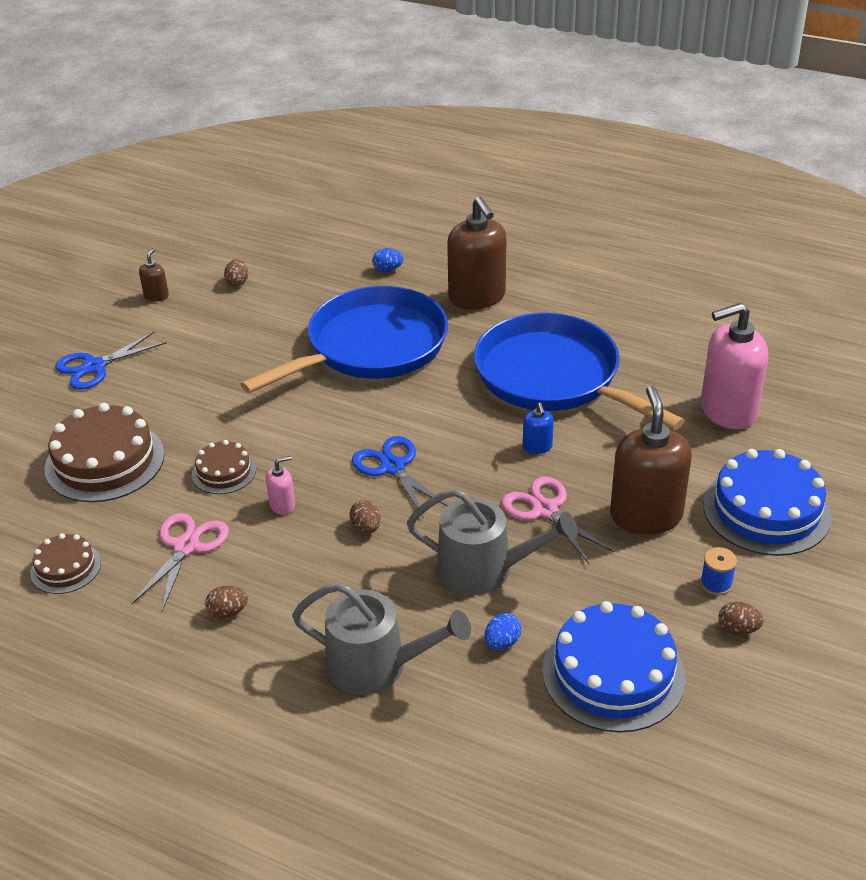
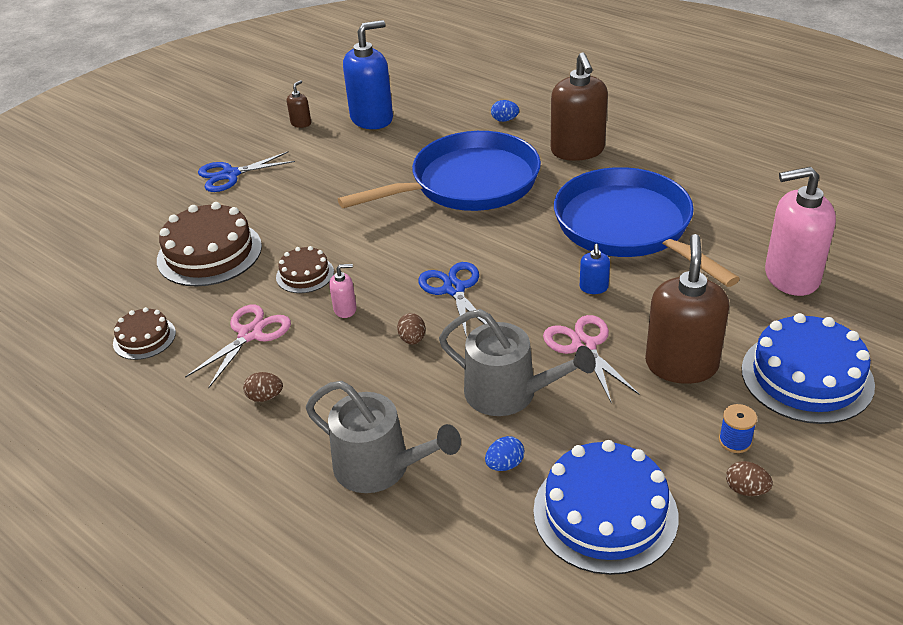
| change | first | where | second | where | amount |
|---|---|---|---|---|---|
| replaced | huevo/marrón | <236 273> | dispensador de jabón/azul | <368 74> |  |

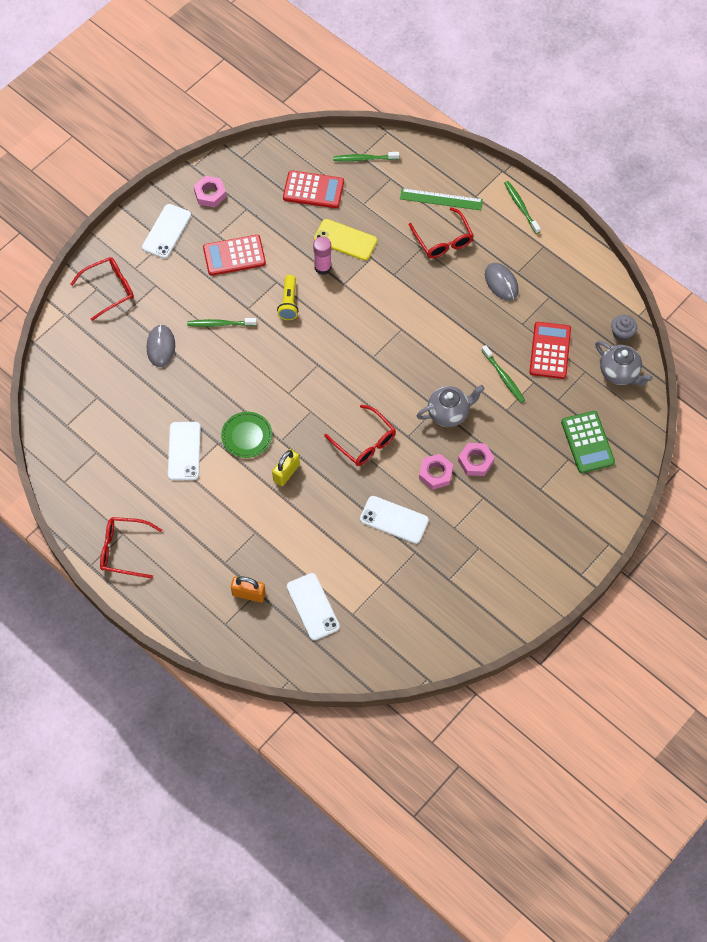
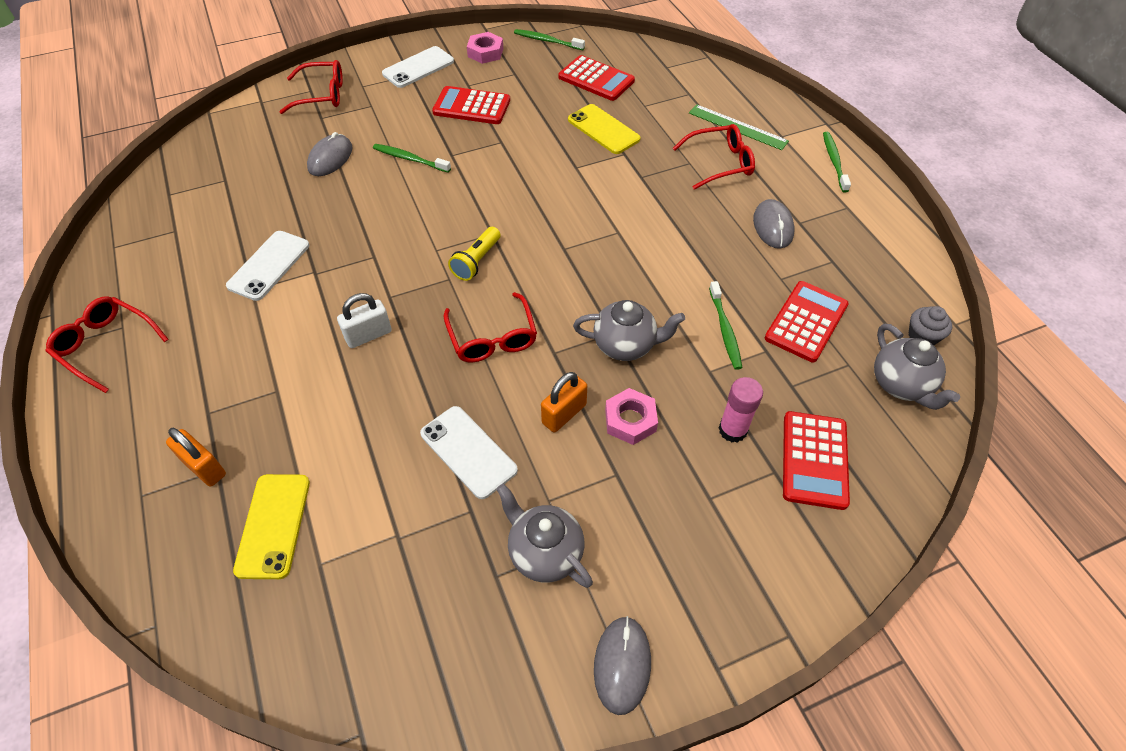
| change | first | where | second | where | amount |
|---|---|---|---|---|---|
| removed | plato/verde | <246 435> |  |  |  |
| recoloured | candado/amarillo | <286 467> | candado/blanco | <364 320> |  |
| moved | lámpara de mano/amarillo | <288 297> |  | <474 254> |  |
| recoloured | móvil/blanco | <313 606> | móvil/amarillo | <271 526> |  |
| moved | barra de pegamento/rosa | <322 256> |  | <741 410> |  |
| moved | cepillo de dientes/verde | <366 157> |  | <549 39> |  |
| turned | gafas/rojo | <441 232> |  | <714 157> | 105 degrees counterclockwise |
| replaced | tuerca/rosa | <436 472> | candado/naranja | <564 402> |  |
| recoloured | calculadora/verde | <588 442> | calculadora/rojo | <816 460> |  |
| added |  |  | tetera/gris | <544 536> |  |
| added |  |  | ratón/gris | <622 665> |  |

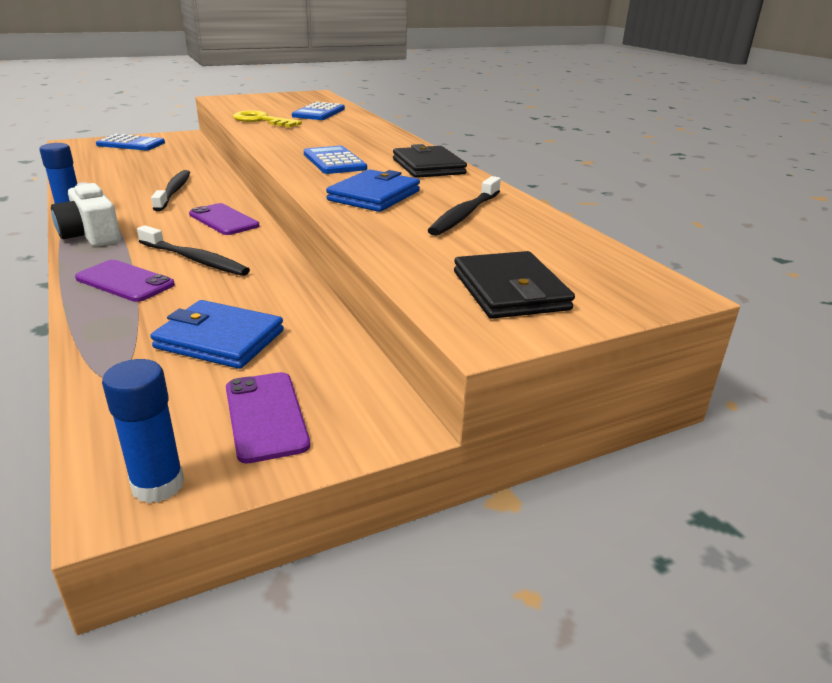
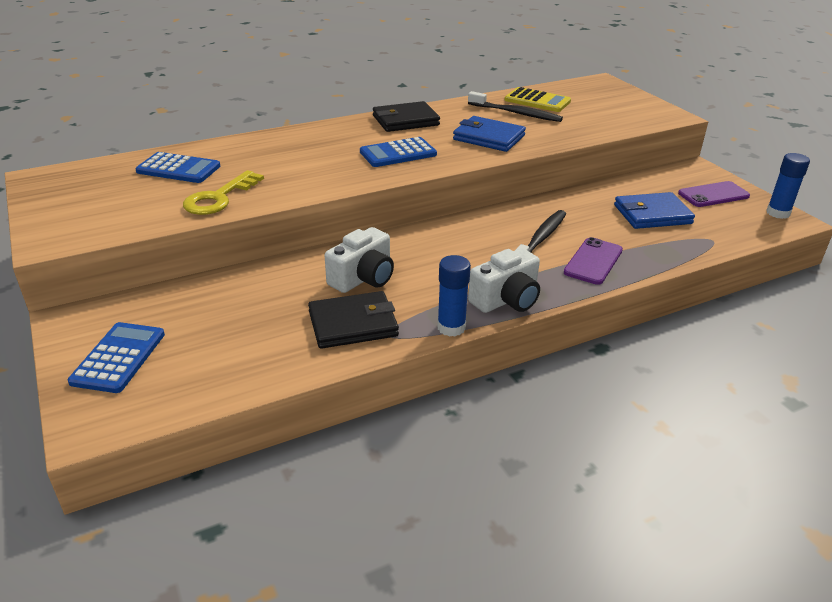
| change | first | where | second | where | amount |
|---|---|---|---|---|---|
| turned | cartera/azul | <217 334> |  | <654 210> | 60 degrees clockwise |
| replaced | cepillo de dientes/negro | <170 191> | cámara/blanco | <359 260> |  |
| removed | móvil/morado | <224 219> |  |  |  |
| moved | cartera/negro | <514 285> |  | <353 320> |  |
| added |  |  | calculadora/amarillo | <538 99> |  |

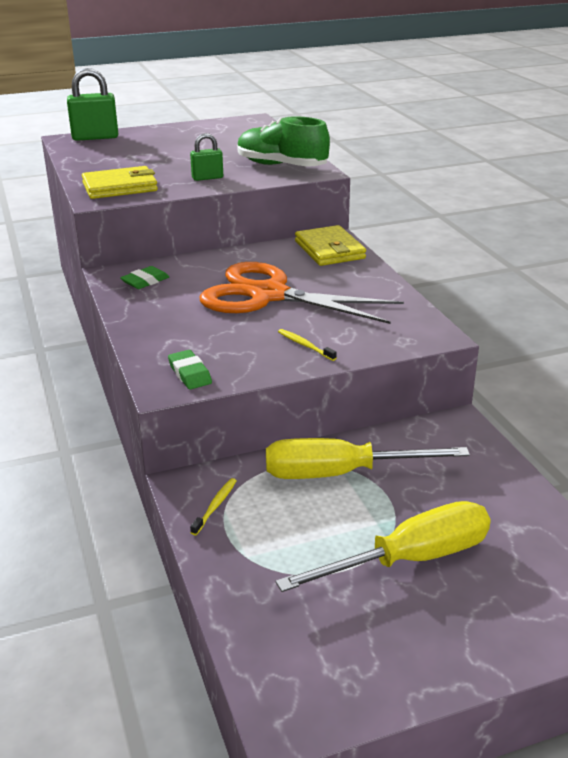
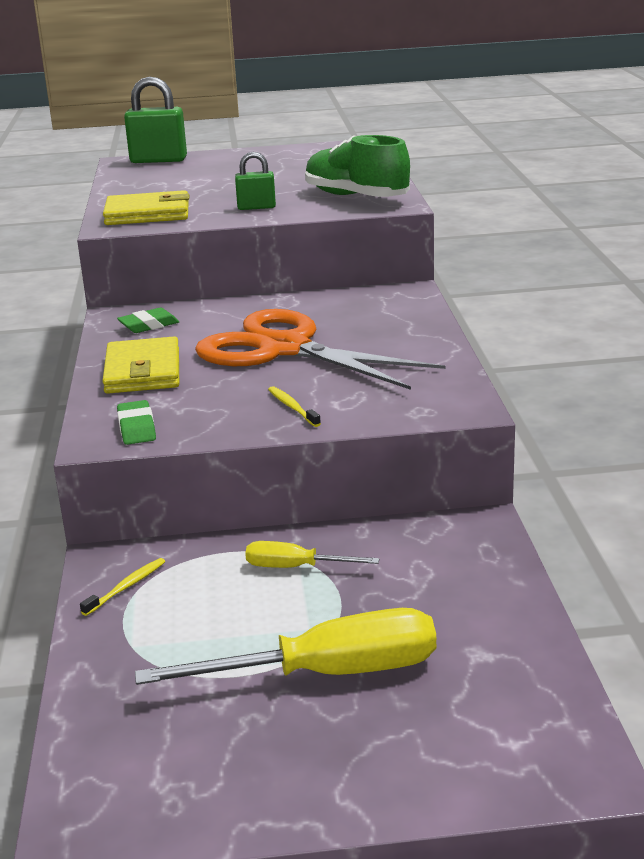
| change | first | where | second | where | amount |
|---|---|---|---|---|---|
| resized | destornillador/amarillo | <368 458> |  | <312 554> | x0.52 |
| moved | cartera/amarillo | <330 245> |  | <140 365> |  |

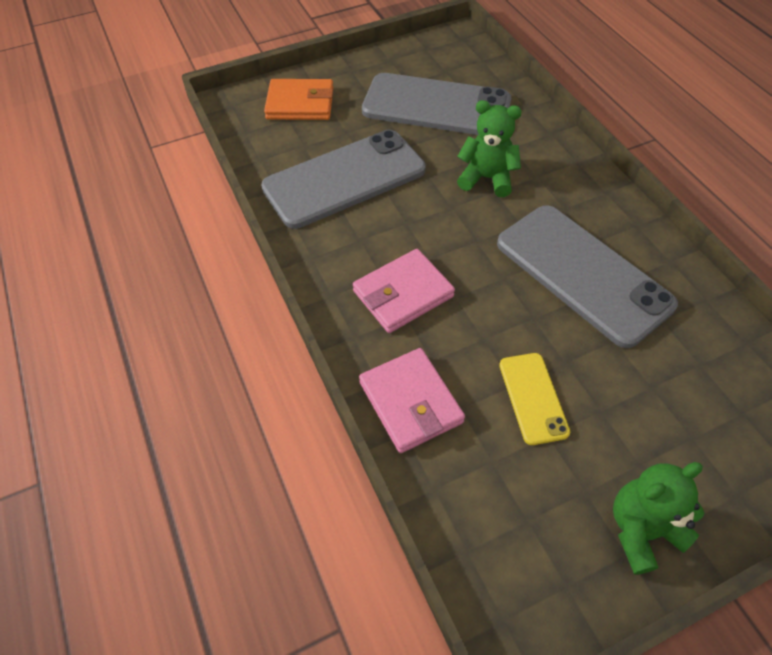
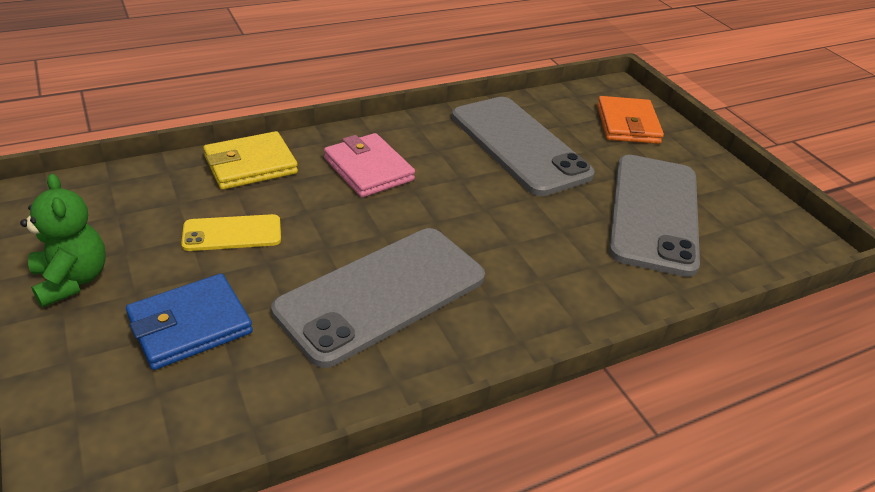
| change | first | where | second | where | amount |
|---|---|---|---|---|---|
| recoloured | cartera/rosa | <412 400> | cartera/amarillo | <250 160> |  |
| removed | osito/verde | <489 148> |  |  |  |
| added |  |  | cartera/azul | <189 322> |  |

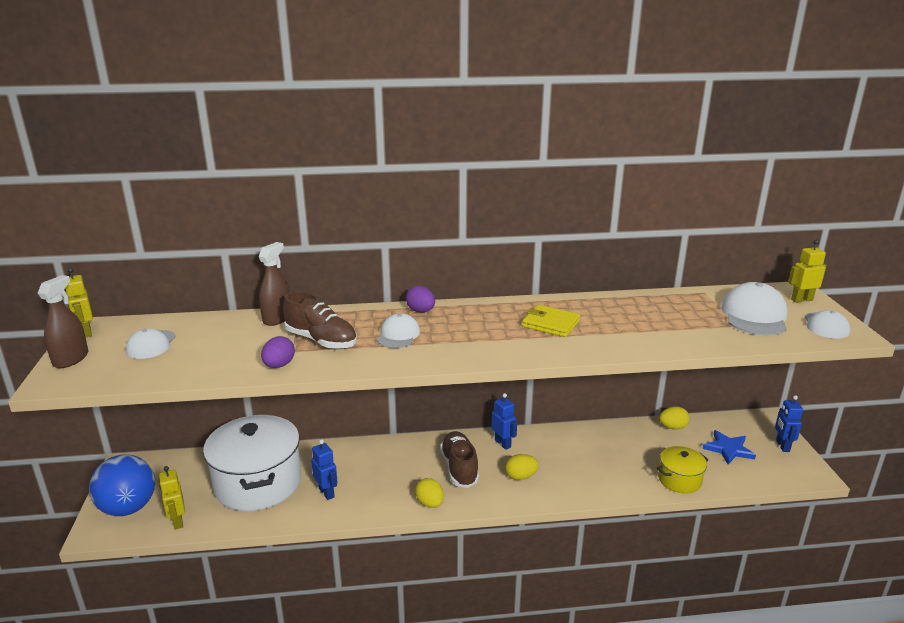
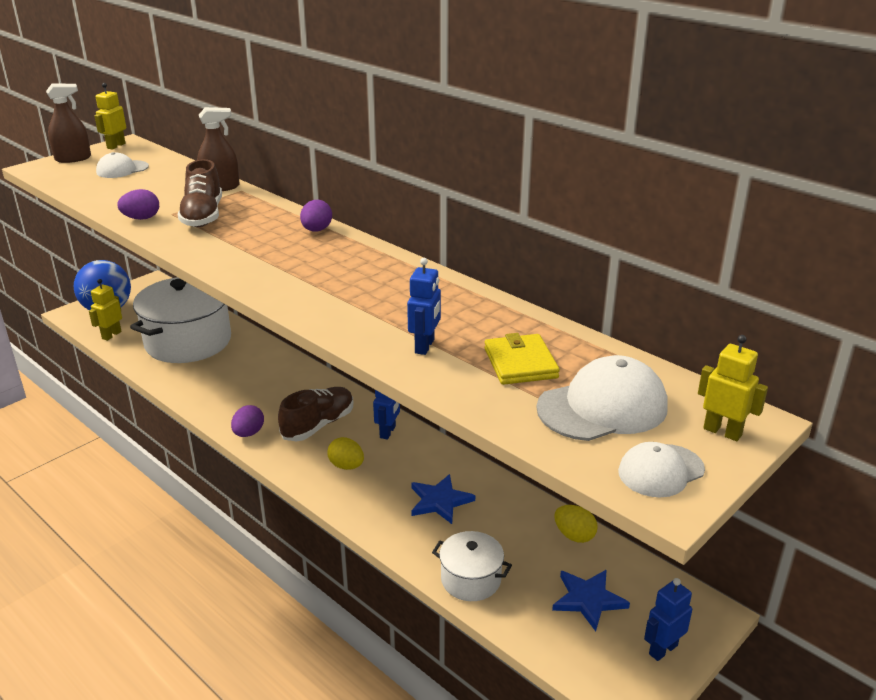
| change | first | where | second | where | amount |
|---|---|---|---|---|---|
| moved | robot/azul | <324 469> |  | <424 306> |  |
| removed | gorra/blanco | <398 330> |  |  |  |
| recoloured | huevo/amarillo | <429 493> | huevo/morado | <247 421> |  |
| moved | cartera/amarillo | <551 321> |  | <522 359> |  |
| recoloured | olla/amarillo | <683 470> | olla/blanco | <472 566> |  |
| added |  |  | estrella/azul | <443 499> |  |

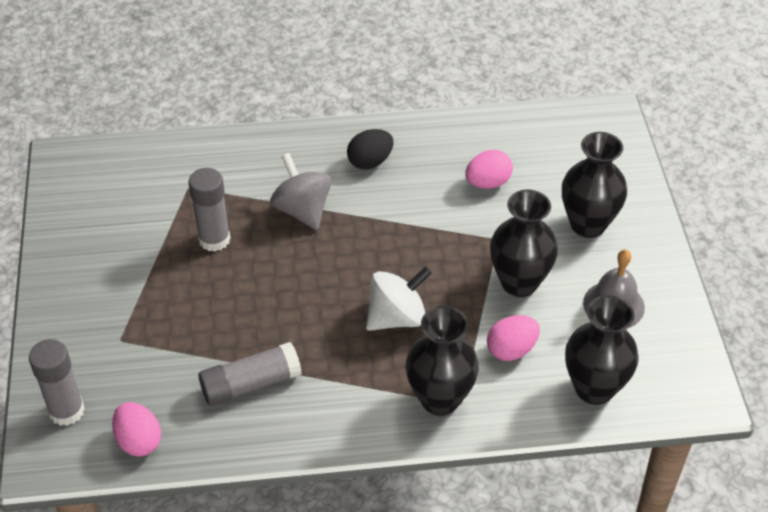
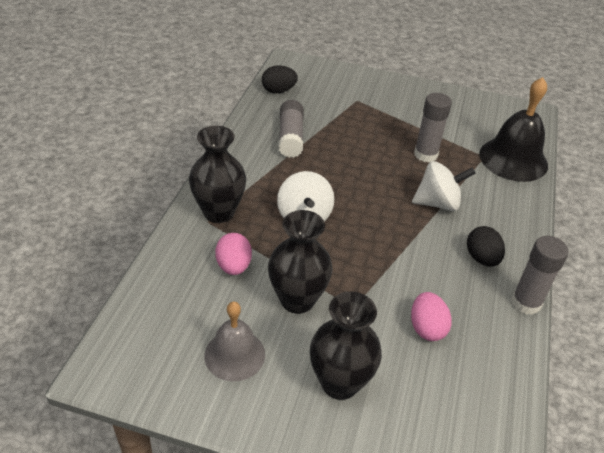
| change | first | where | second | where | amount |
|---|---|---|---|---|---|
| moved | barra de pegamento/gris | <57 382> |  | <539 275> |  |
| recoloured | huevo/rosa | <136 429> | huevo/negro | <280 79> |  |
| recoloured | peonza/gris | <301 191> | peonza/blanco | <444 186> |  |
| removed | florero/negro | <602 350> |  |  |  |
| added |  |  | campana/negro | <513 129> |  |

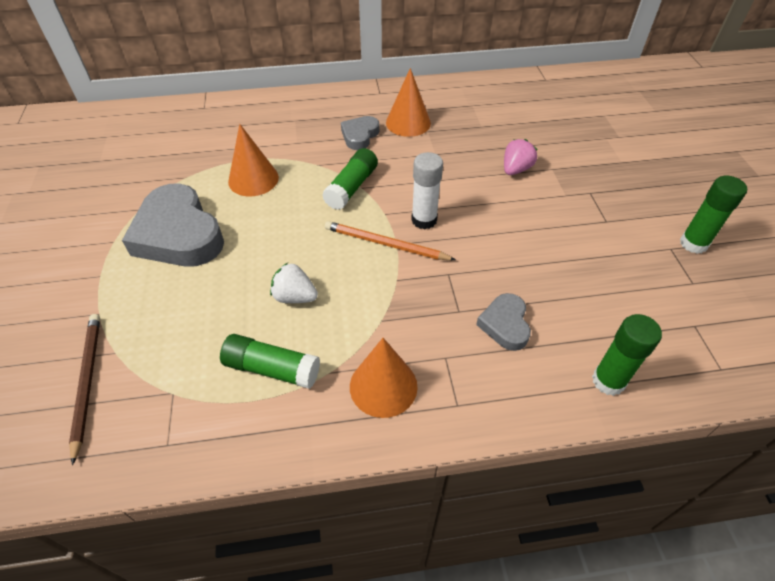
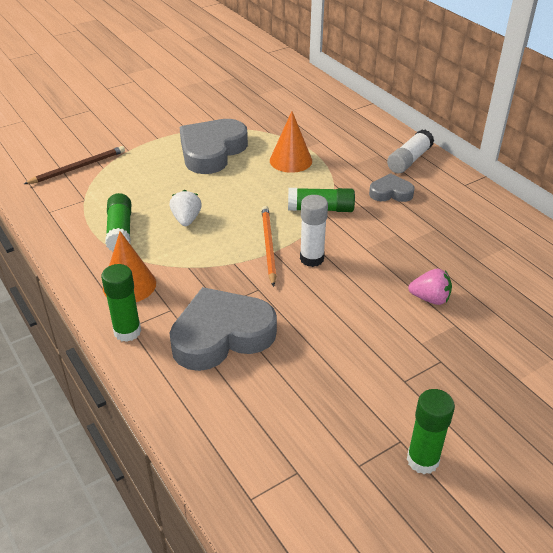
| change | first | where | second | where | amount |
|---|---|---|---|---|---|
| removed | cono/naranja | <408 102> |  |  |  |
| resized | corazón/gris | <503 322> |  | <223 329> | x1.95 |
| moved | barra de pegamento/verde | <627 355> |  | <121 303> |  |
| added |  |  | barra de pegamento/blanco | <410 151> |  |

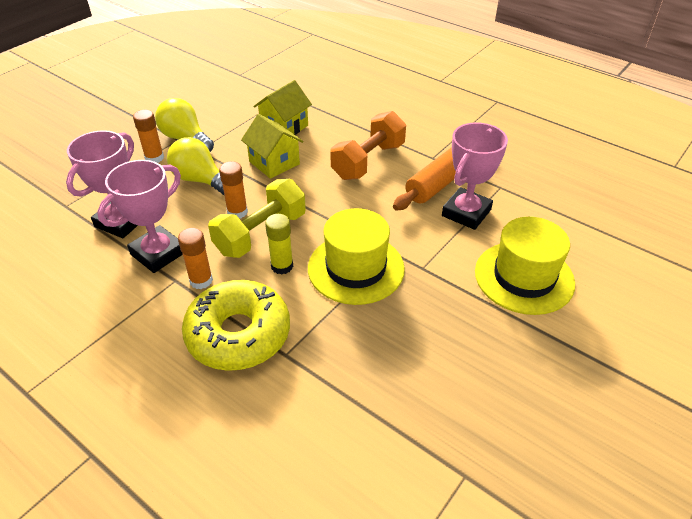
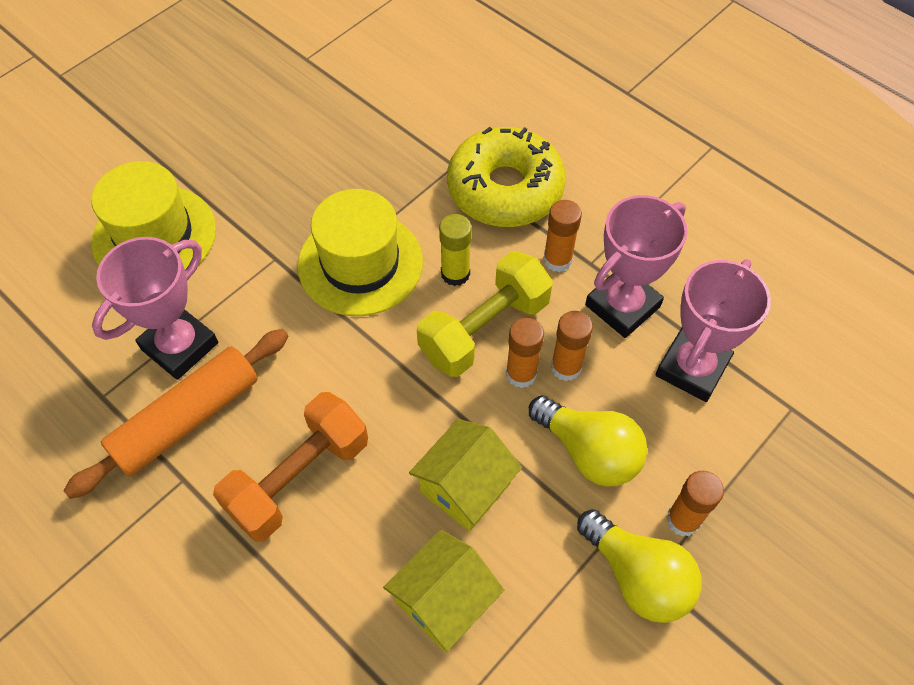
| change | first | where | second | where | amount |
|---|---|---|---|---|---|
| turned | casa/amarillo | <272 146> |  | <465 475> | 75 degrees clockwise |
| added |  |  | barra de pegamento/naranja | <572 346> |  |

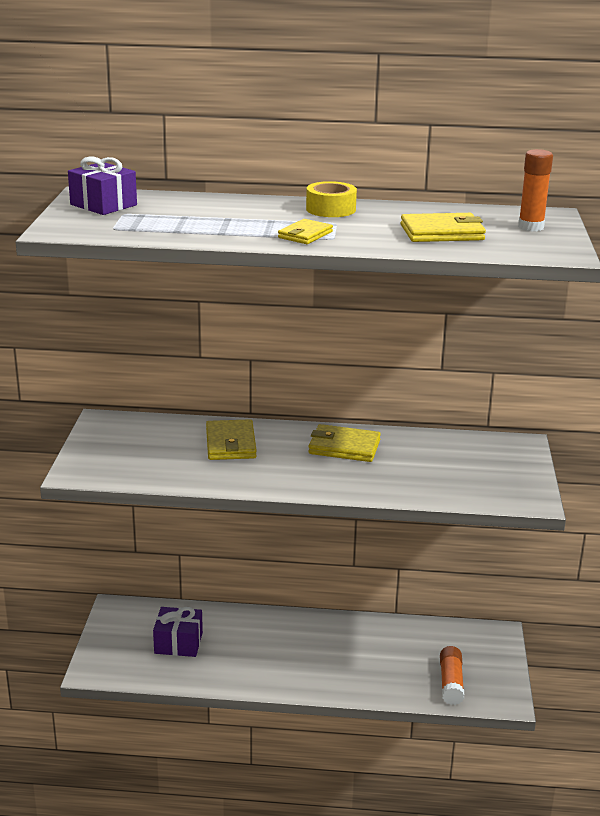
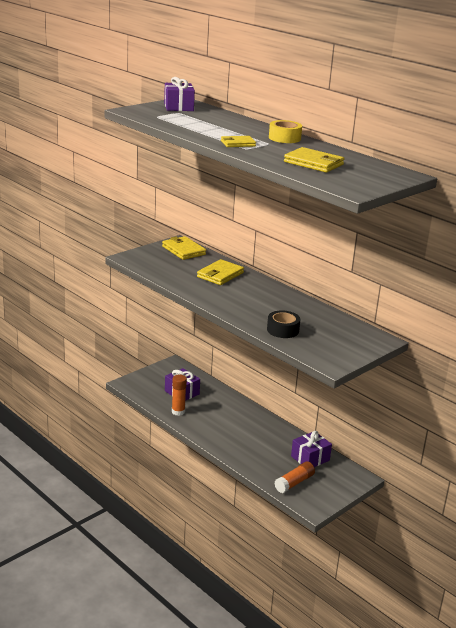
| change | first | where | second | where | amount |
|---|---|---|---|---|---|
| moved | cartera/amarillo | <344 443> |  | <184 248> |  |
| moved | barra de pegamento/naranja | <535 190> |  | <179 395> |  |
| added |  |  | cinta adhesiva/negro | <283 324> |  |
| added |  |  | regalo/morado | <311 449> |  |

